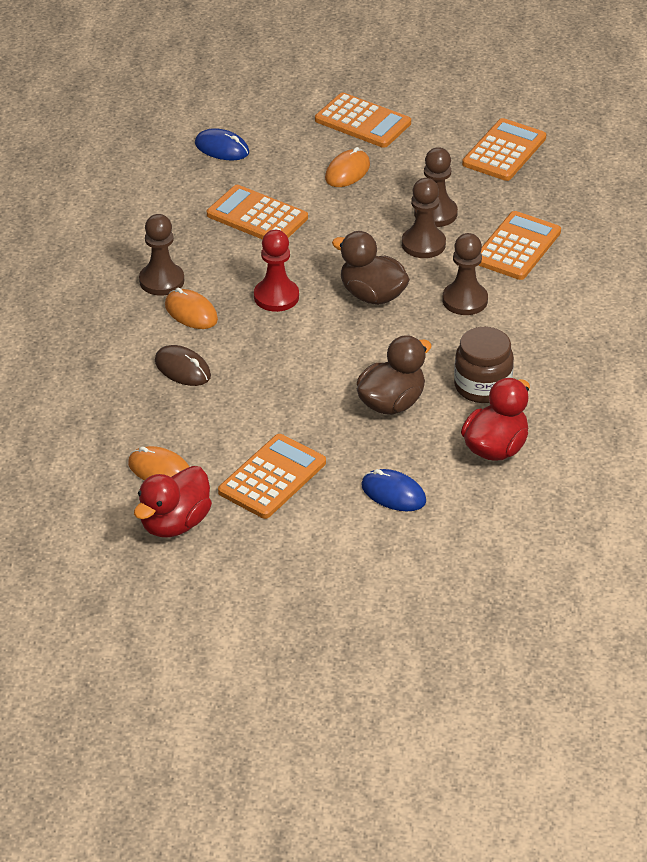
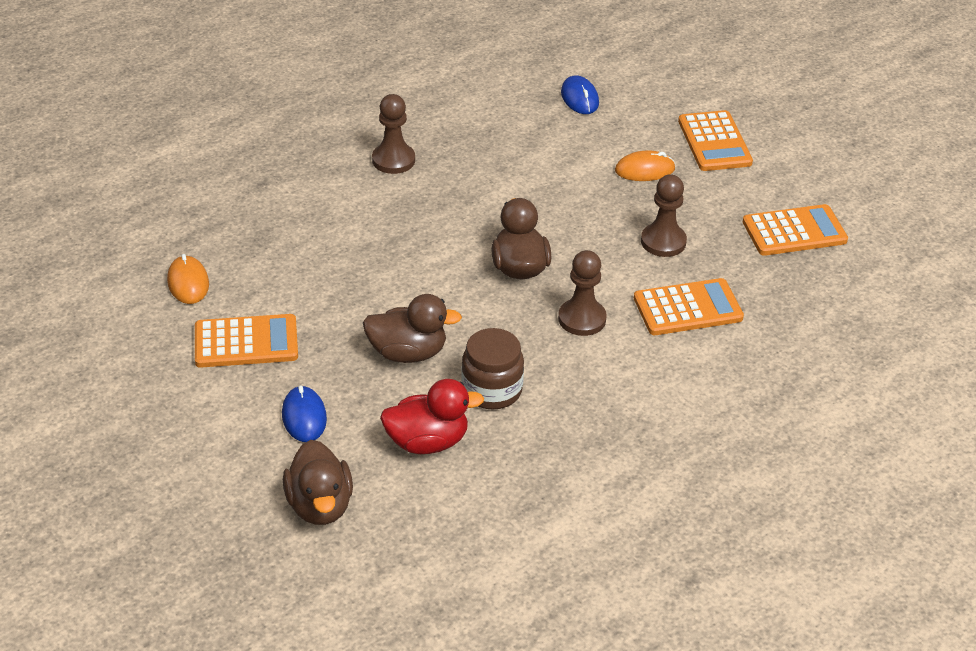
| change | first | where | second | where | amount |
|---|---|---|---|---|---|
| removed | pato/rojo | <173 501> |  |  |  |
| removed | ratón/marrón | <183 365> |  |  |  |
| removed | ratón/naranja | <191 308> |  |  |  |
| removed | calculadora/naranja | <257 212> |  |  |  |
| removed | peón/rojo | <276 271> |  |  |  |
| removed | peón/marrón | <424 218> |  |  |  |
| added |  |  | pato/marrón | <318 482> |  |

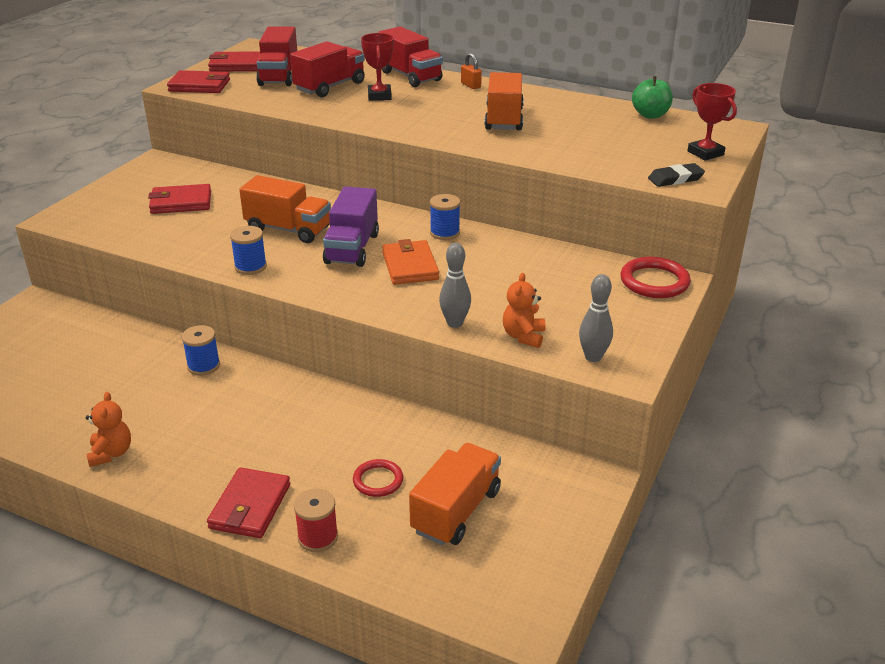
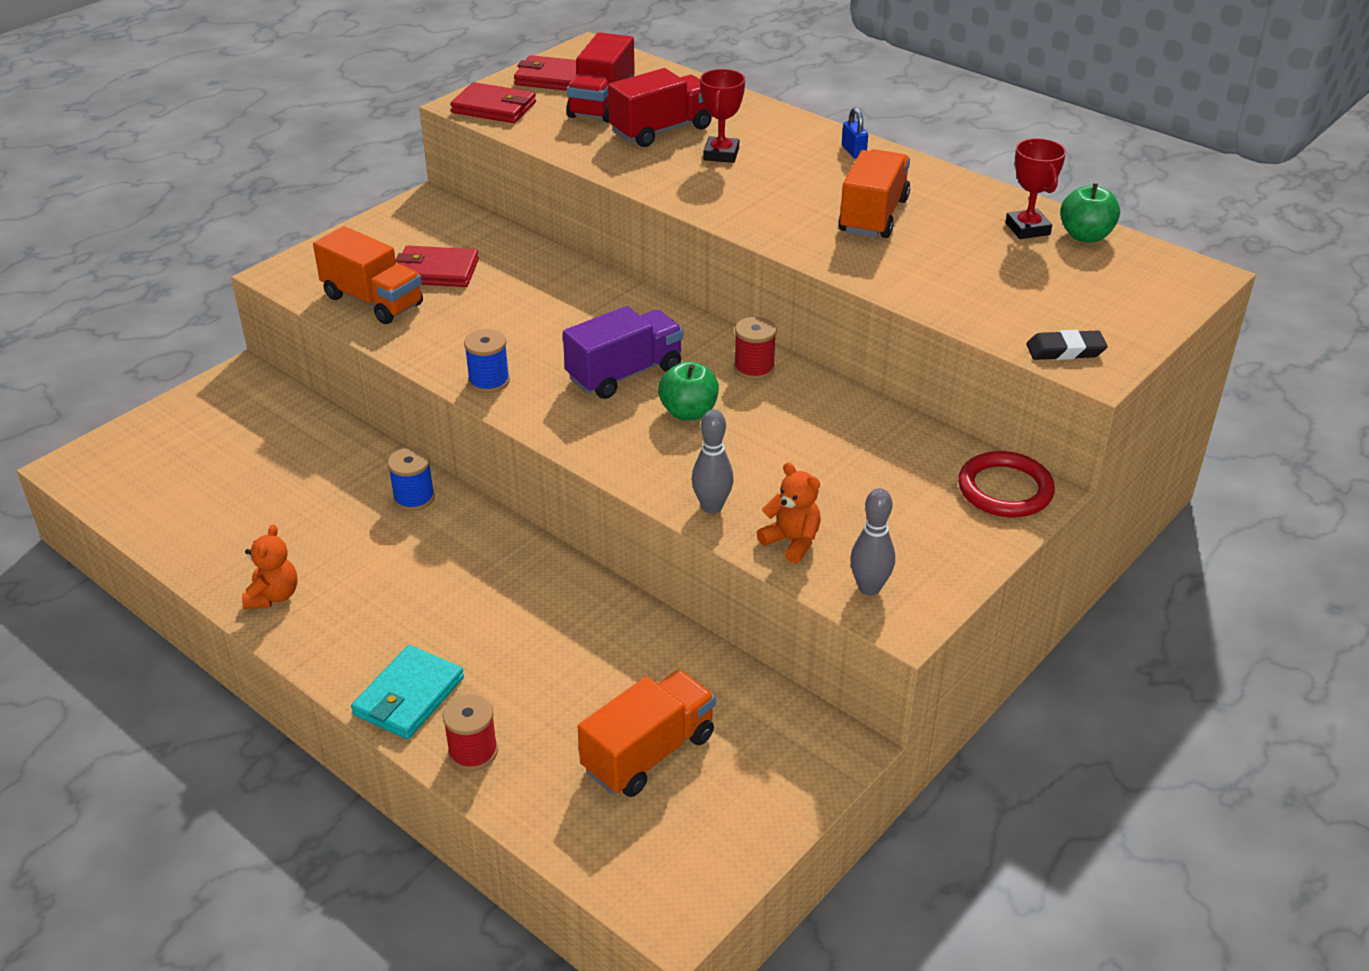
| change | first | where | second | where | amount |
|---|---|---|---|---|---|
| recoloured | cartera/rojo | <248 502> | cartera/turquesa | <407 692> |  |
| moved | camión/naranja | <285 209> |  | <368 275> |  |
| turned | camión/morado | <351 226> |  | <623 352> | 150 degrees counterclockwise |
| removed | anillo/rojo | <378 478> |  |  |  |
| removed | camión/rojo | <410 56> |  |  |  |
| replaced | cartera/naranja | <410 262> | manzana/verde | <688 391> |  |
| recoloured | carrete/azul | <445 217> | carrete/rojo | <755 348> |  |
| recoloured | candado/naranja | <471 71> | candado/azul | <855 133> |  |
| turned | osito/naranja | <524 310> |  | <789 513> | 105 degrees clockwise |
| moved | trofeo/rojo | <712 121> |  | <1035 188> |  |

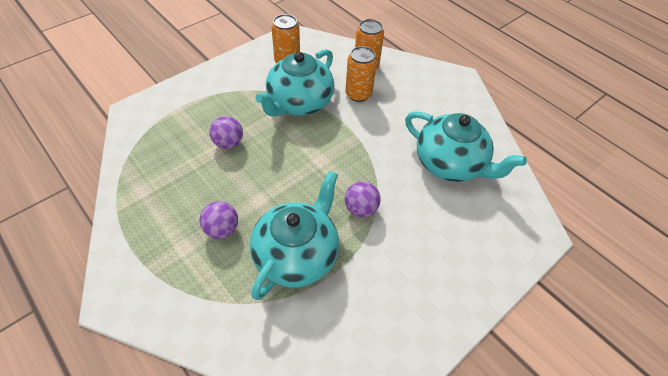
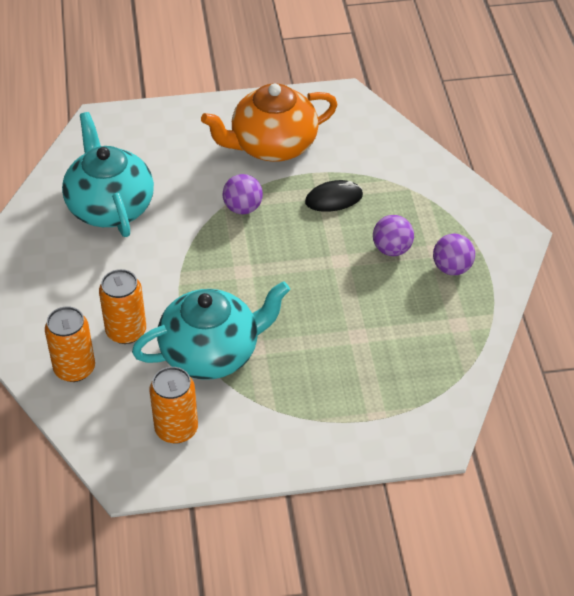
| change | first | where | second | where | amount |
|---|---|---|---|---|---|
| moved | pelota/morado | <226 132> |  | <454 254> |  |
| replaced | tetera/turquesa | <294 235> | ratón/negro | <334 196> |  |
| added |  |  | tetera/naranja | <269 122> |  |

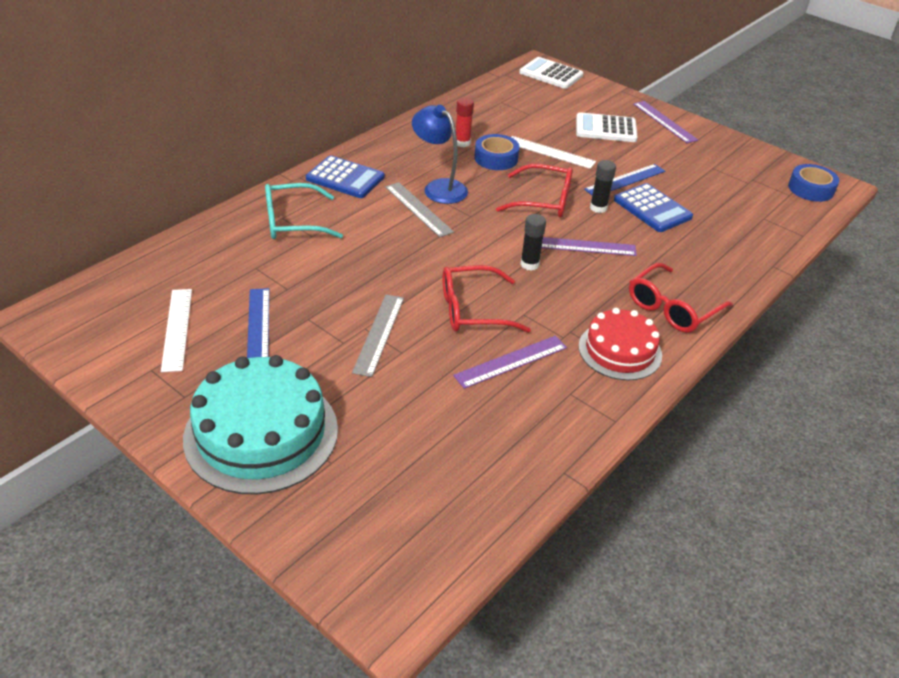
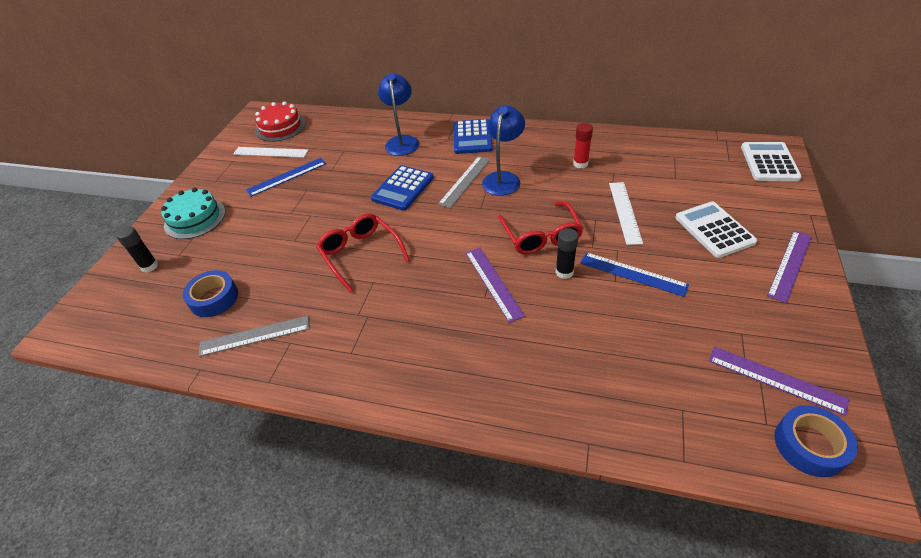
| change | first | where | second | where | amount |
|---|---|---|---|---|---|
| turned | regla/blanco | <176 330> |  | <271 152> | 45 degrees clockwise |
| resized | tarta/turquesa | <260 424> |  | <193 213> | x0.62 |
| replaced | gafas/turquesa | <304 211> | lámpara/azul | <398 115> |  |
| moved | regla/gris | <378 336> |  | <254 336> |  |
| moved | regla/morado | <510 362> |  | <779 381> |  |
| moved | cinta adhesiva/azul | <497 152> |  | <210 293> |  |
| moved | barra de pegamento/negro | <533 242> |  | <137 249> |  |
| moved | tarta/rojo | <620 344> |  | <280 121> |  |
| moved | calculadora/azul | <653 207> |  | <402 188> |  |
| removed | gafas/rojo | <681 298> |  |  |  |

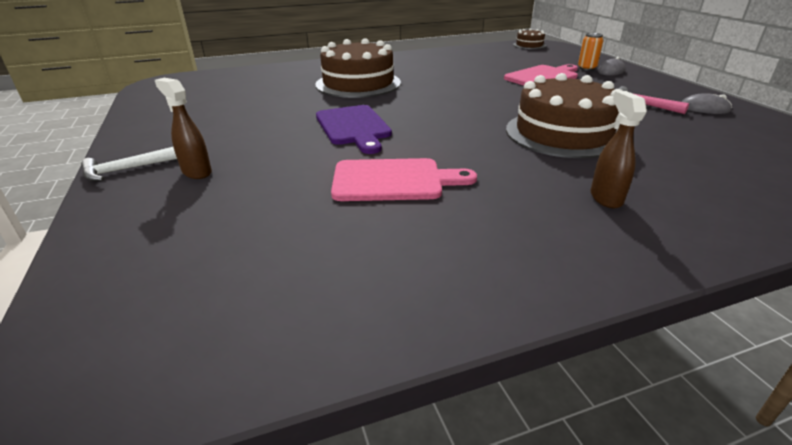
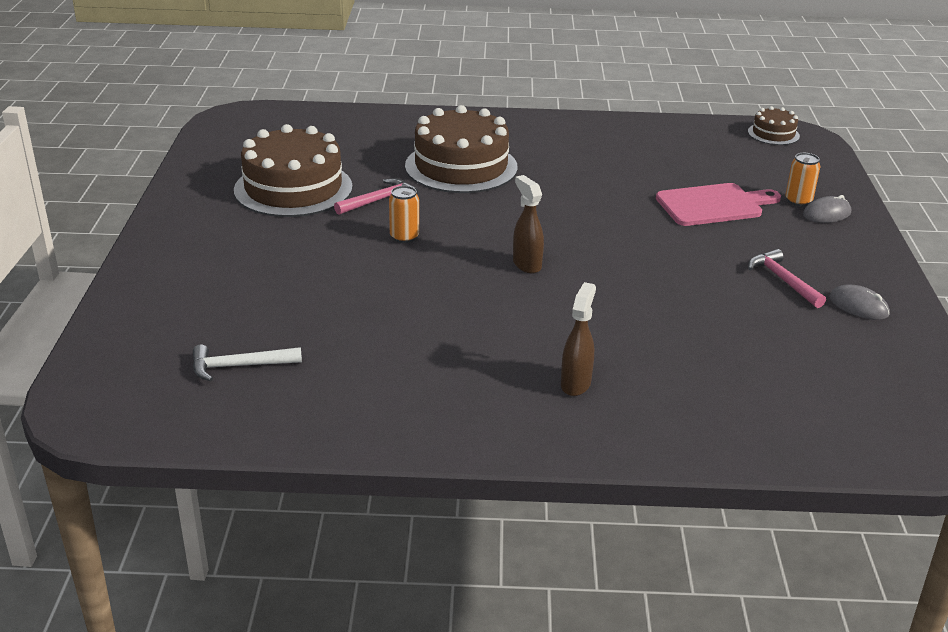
| change | first | where | second | where | amount |
|---|---|---|---|---|---|
| moved | martillo/blanco | <129 164> |  | <247 362> |  |
| moved | pulverizador/marrón | <183 128> |  | <528 224> |  |
| replaced | tabla de cortar/morado | <354 129> | lata/naranja | <404 214> |  |
| removed | tabla de cortar/rosa | <404 179> |  |  |  |
| moved | tarta/marrón | <564 115> |  | <293 170> |  |
| added |  |  | martillo/rosa | <376 196> |  |

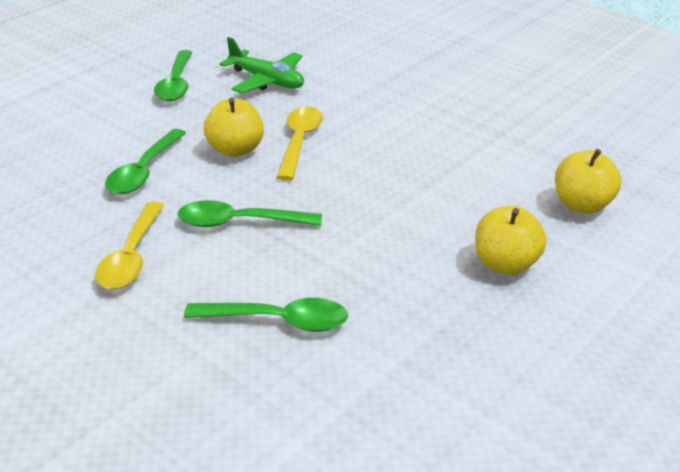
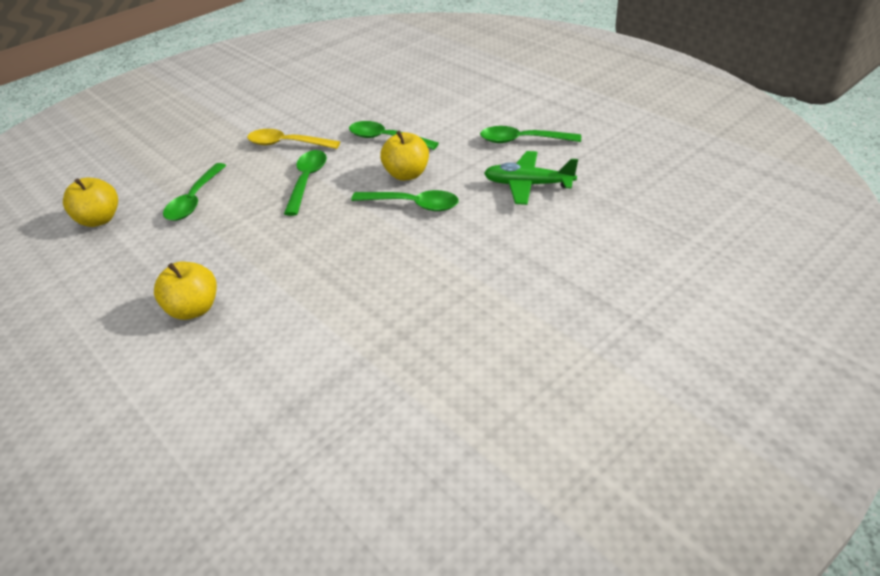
| change | first | where | second | where | amount |
|---|---|---|---|---|---|
| turned | avión/verde | <261 65> |  | <531 178> | 60 degrees clockwise |
| recoloured | cuchara/amarillo | <300 143> | cuchara/verde | <405 200> |  |
| moved | manzana/amarillo | <588 181> |  | <90 202> |  |

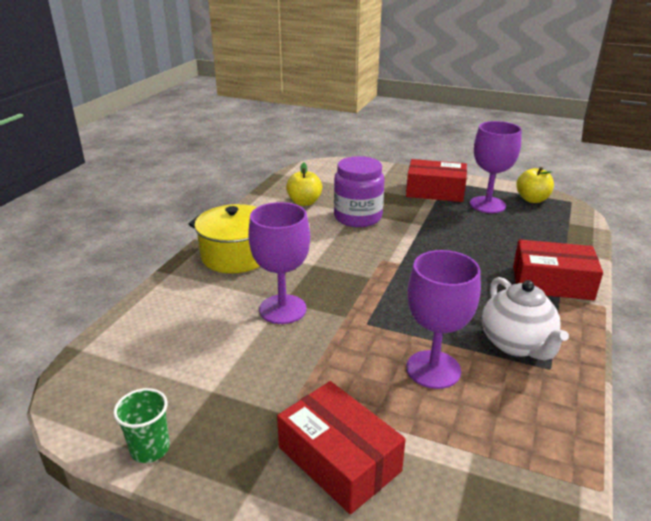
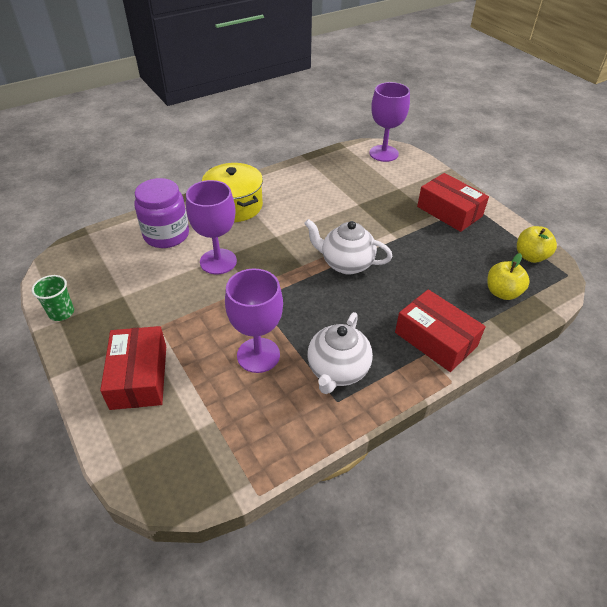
| change | first | where | second | where | amount |
|---|---|---|---|---|---|
| moved | manzana/amarillo | <304 184> |  | <508 276> |  |
| moved | tarro/morado | <359 191> |  | <161 213> |  |
| moved | copa/morado | <496 167> |  | <389 122> |  |
| added |  |  | tetera/blanco | <348 246> |  |

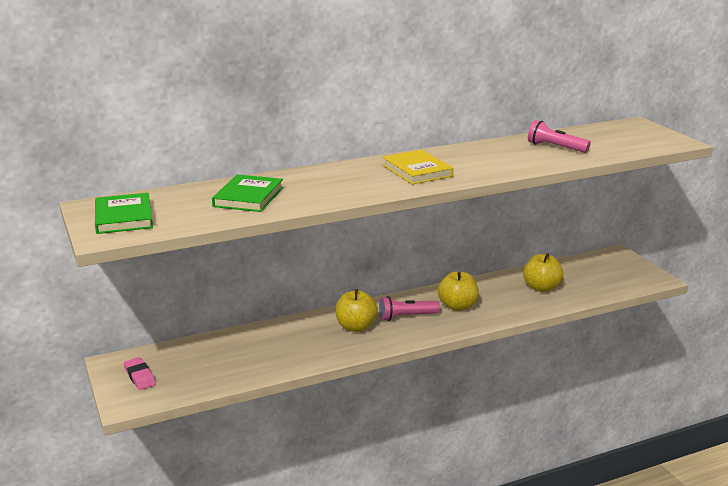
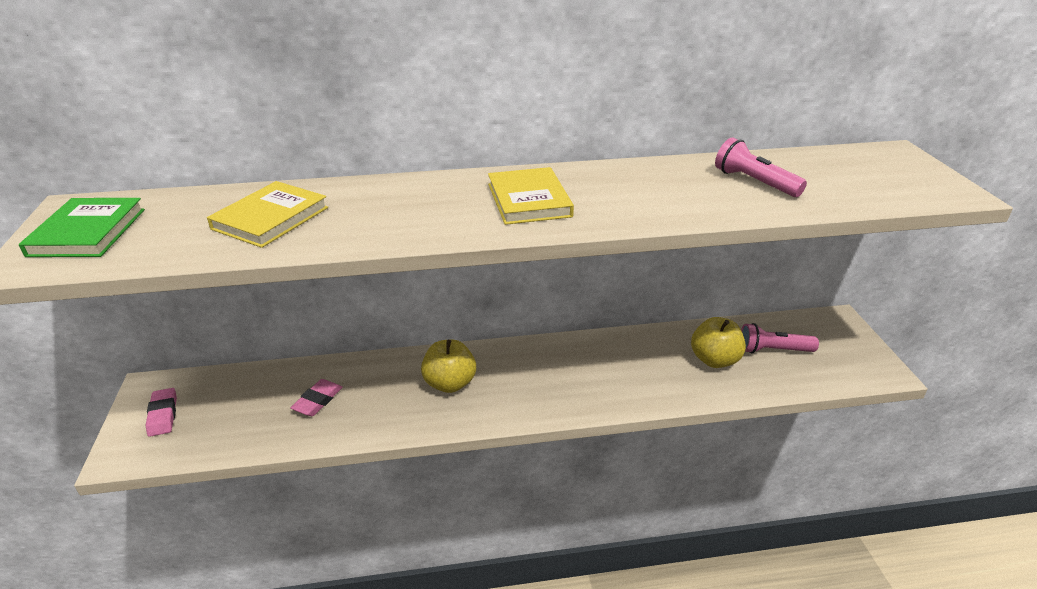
| change | first | where | second | where | amount |
|---|---|---|---|---|---|
| recoloured | libro/verde | <247 193> | libro/amarillo | <267 214> |  |
| moved | lámpara de mano/rosa | <409 308> |  | <780 338> |  |
| removed | manzana/amarillo | <458 291> |  |  |  |
| added |  |  | goma de borrar/rosa | <316 397> |  |

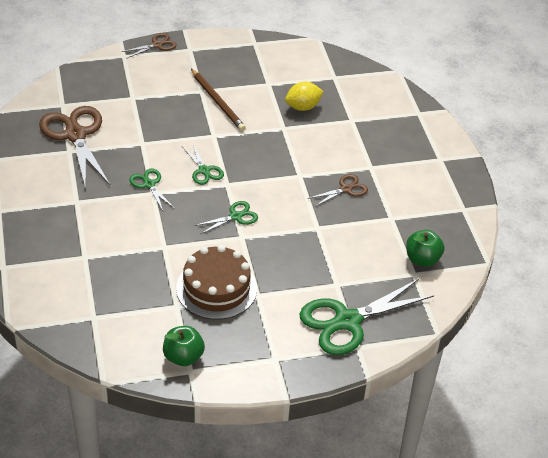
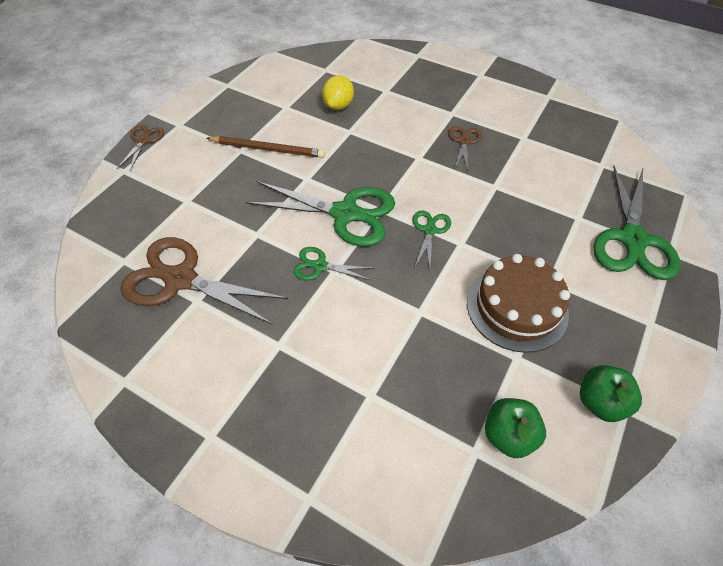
| change | first | where | second | where | amount |
|---|---|---|---|---|---|
| resized | tijeras/verde | <203 164> |  | <320 214> | x2.02 |
| moved | manzana/verde | <425 248> |  | <515 428> |  |

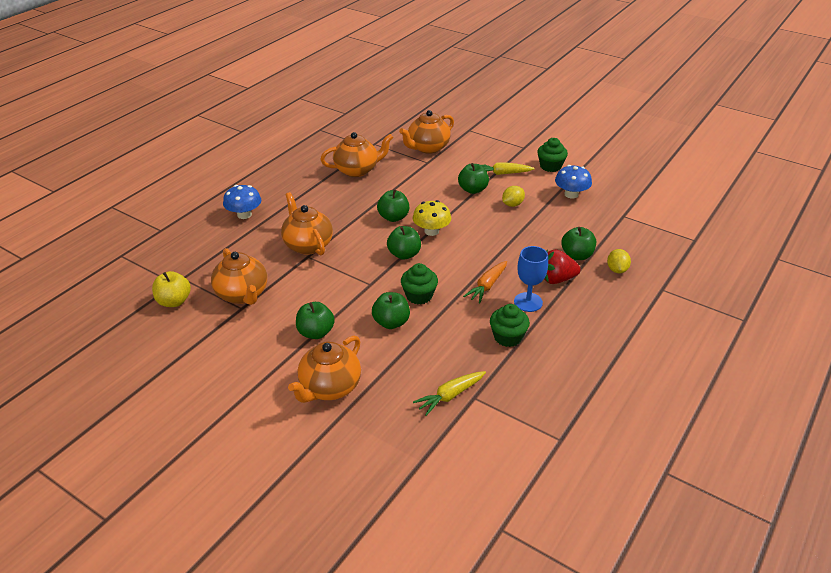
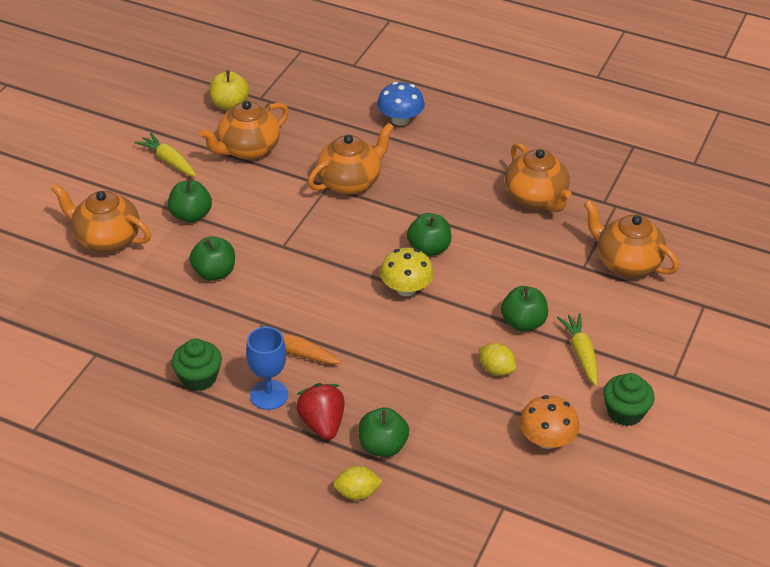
| change | first | where | second | where | amount |
|---|---|---|---|---|---|
| removed | manzana/verde | <404 243> |  |  |  |
| removed | magdalena/verde | <419 283> |  |  |  |
| moved | zanahoria/amarillo | <449 393> |  | <166 155> |  |
| recoloured | seta/azul | <573 182> | seta/naranja | <549 422> |  |

